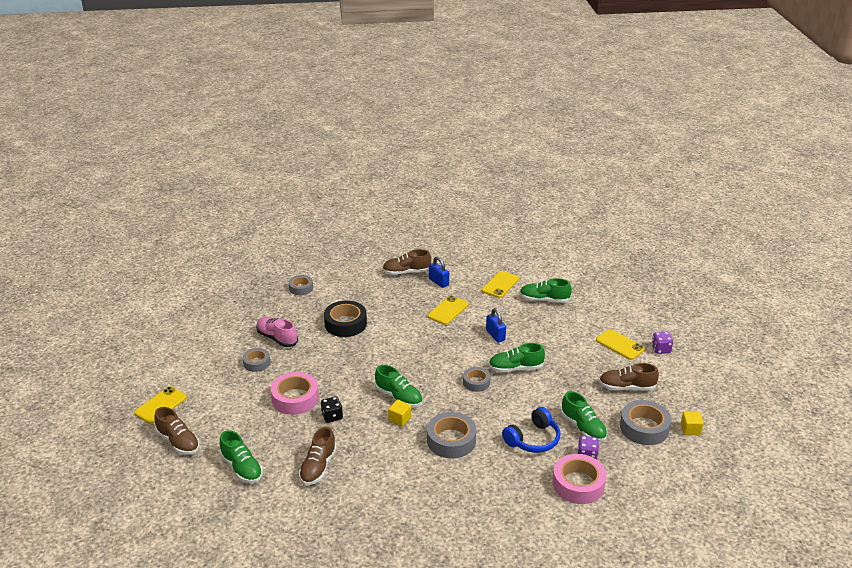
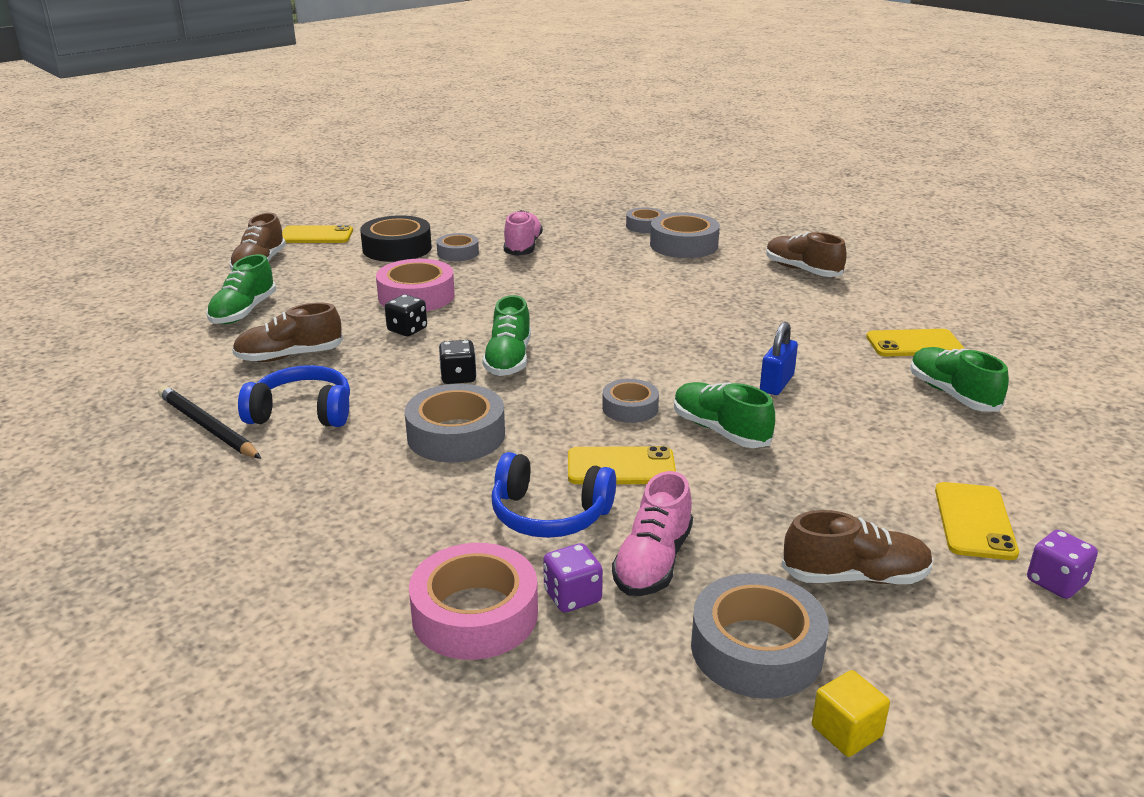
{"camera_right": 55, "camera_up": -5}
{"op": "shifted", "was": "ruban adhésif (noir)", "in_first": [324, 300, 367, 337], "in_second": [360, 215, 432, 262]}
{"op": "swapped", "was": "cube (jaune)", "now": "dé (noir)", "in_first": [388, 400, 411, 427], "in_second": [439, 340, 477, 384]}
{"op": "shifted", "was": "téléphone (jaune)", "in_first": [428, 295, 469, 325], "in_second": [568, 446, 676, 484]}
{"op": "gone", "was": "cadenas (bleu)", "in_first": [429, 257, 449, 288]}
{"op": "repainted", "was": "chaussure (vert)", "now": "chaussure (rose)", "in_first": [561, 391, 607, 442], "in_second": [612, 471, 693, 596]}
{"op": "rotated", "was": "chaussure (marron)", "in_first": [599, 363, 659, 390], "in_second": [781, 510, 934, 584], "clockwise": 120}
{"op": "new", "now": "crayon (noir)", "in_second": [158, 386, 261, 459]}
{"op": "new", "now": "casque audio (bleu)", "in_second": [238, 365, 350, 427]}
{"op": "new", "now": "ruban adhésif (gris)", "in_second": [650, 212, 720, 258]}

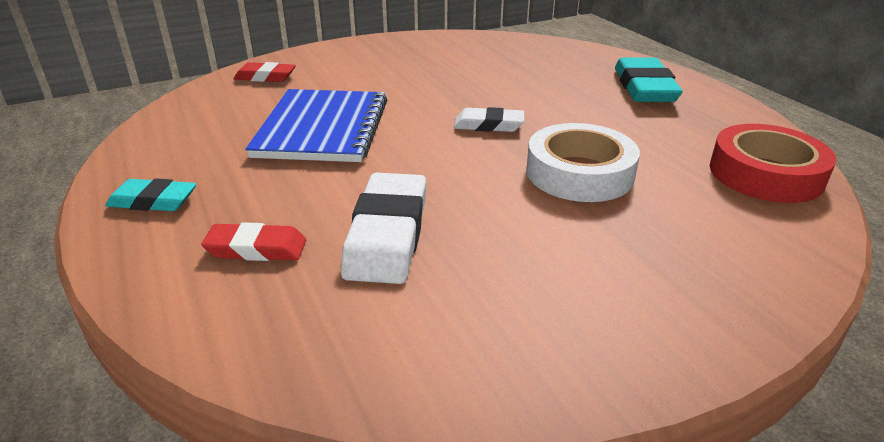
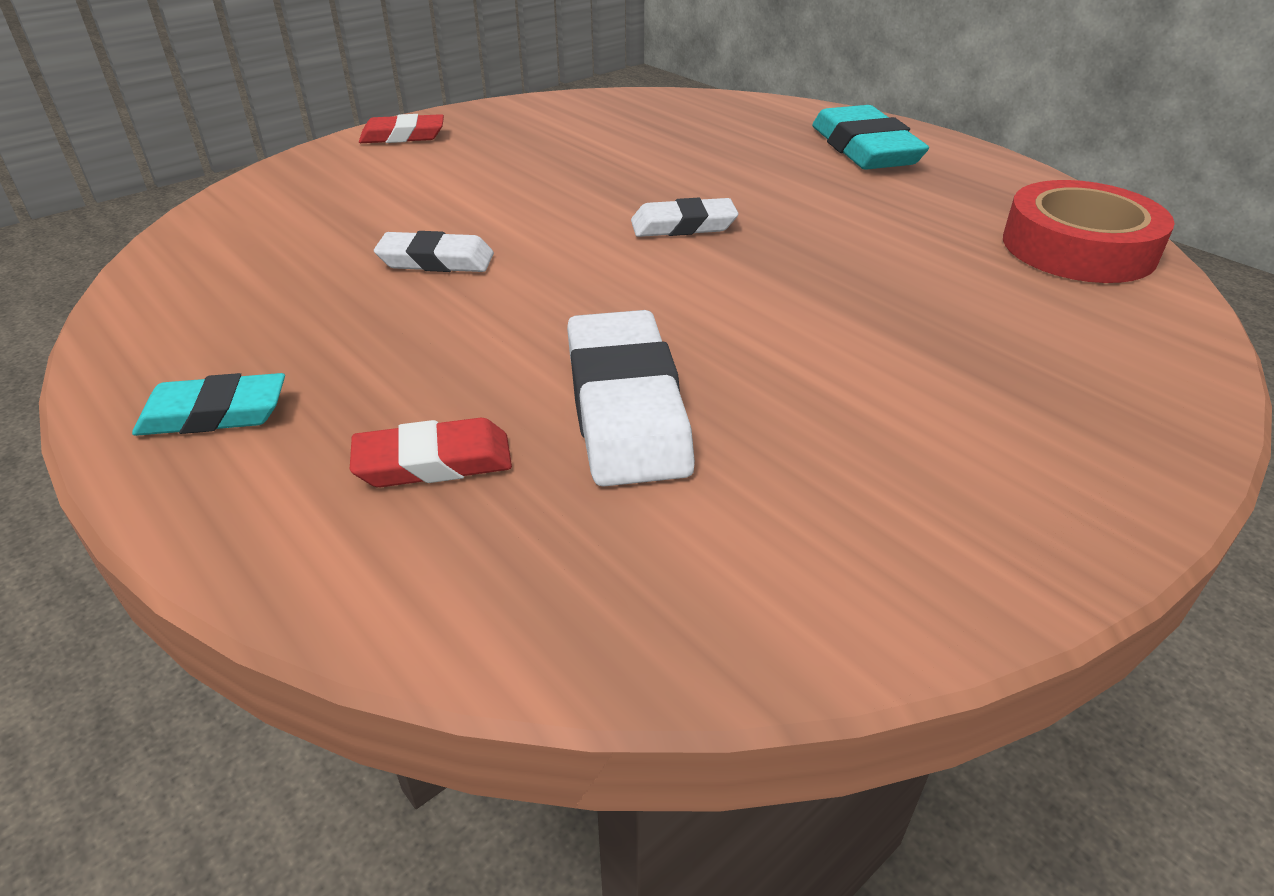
{"camera_right": -15, "camera_up": 5}
{"op": "shifted", "was": "gomme (rouge)", "in_first": [234, 62, 296, 82], "in_second": [359, 114, 444, 143]}
{"op": "swapped", "was": "carnet (bleu)", "now": "gomme (blanc)", "in_first": [245, 89, 387, 162], "in_second": [374, 231, 494, 272]}
{"op": "gone", "was": "ruban adhésif (blanc)", "in_first": [527, 123, 640, 202]}

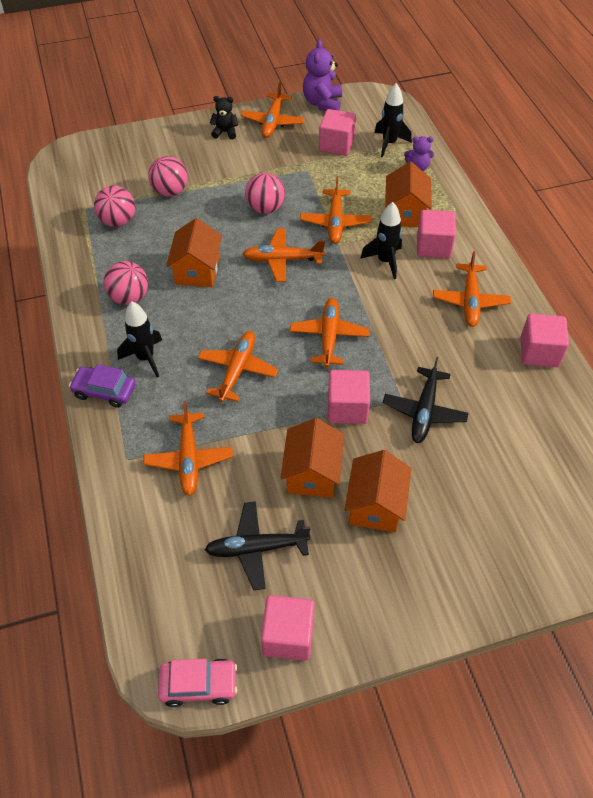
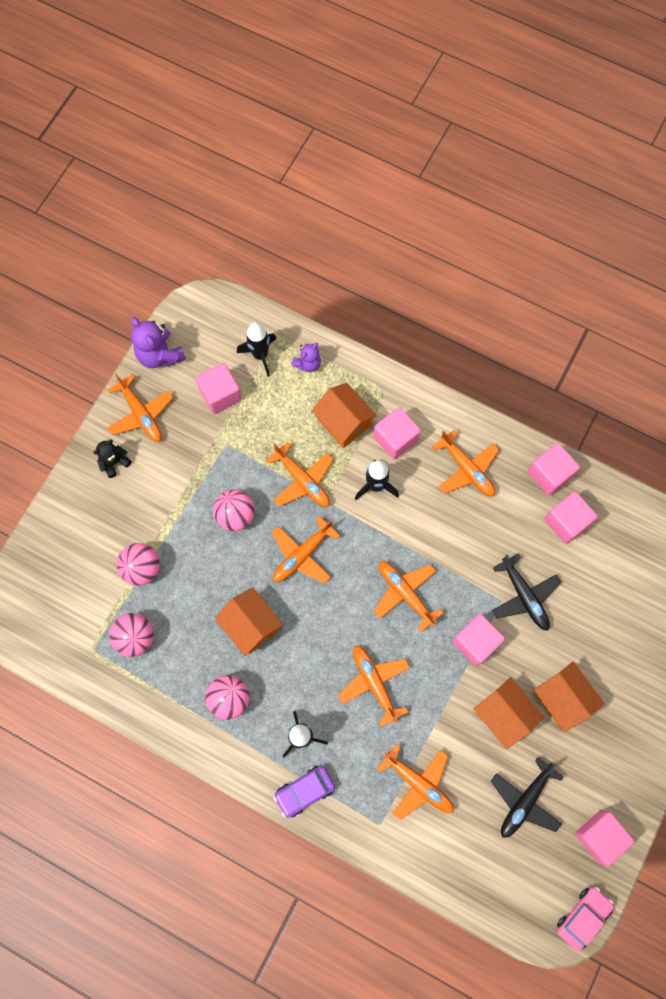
{"camera_right": -45, "camera_up": 20}
{"op": "new", "now": "cube (rose)", "in_second": [544, 492, 598, 544]}

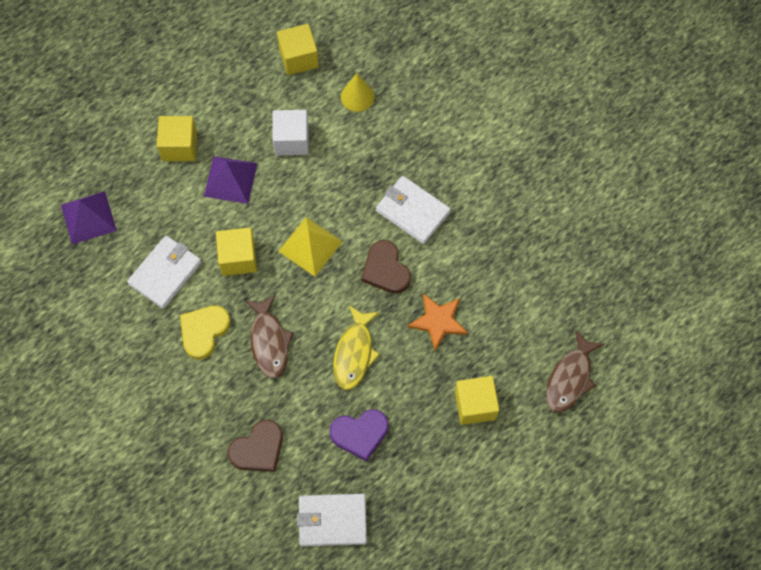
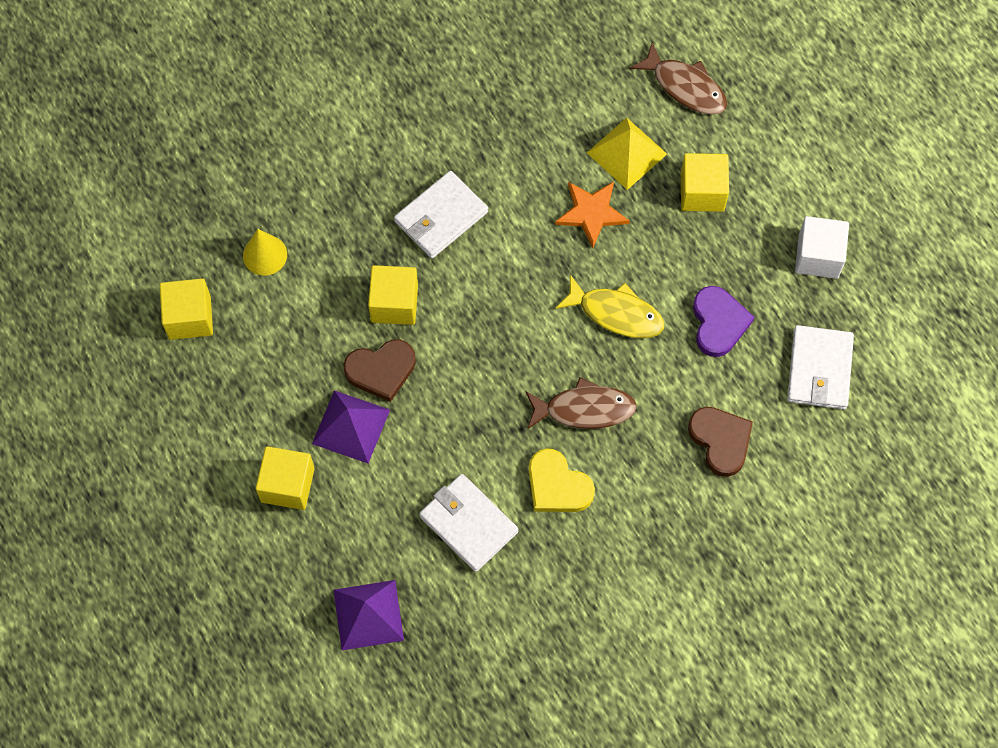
{"camera_right": -80, "camera_up": 0}
{"op": "shifted", "was": "cube (jaune)", "in_first": [216, 227, 257, 276], "in_second": [368, 265, 418, 325]}
{"op": "shifted", "was": "cube (blanc)", "in_first": [272, 110, 309, 156], "in_second": [795, 216, 849, 279]}
{"op": "shifted", "was": "pyramide (jaune)", "in_first": [278, 217, 342, 276], "in_second": [587, 118, 667, 190]}
{"op": "shifted", "was": "cœur (marron)", "in_first": [361, 240, 411, 294], "in_second": [343, 339, 416, 402]}

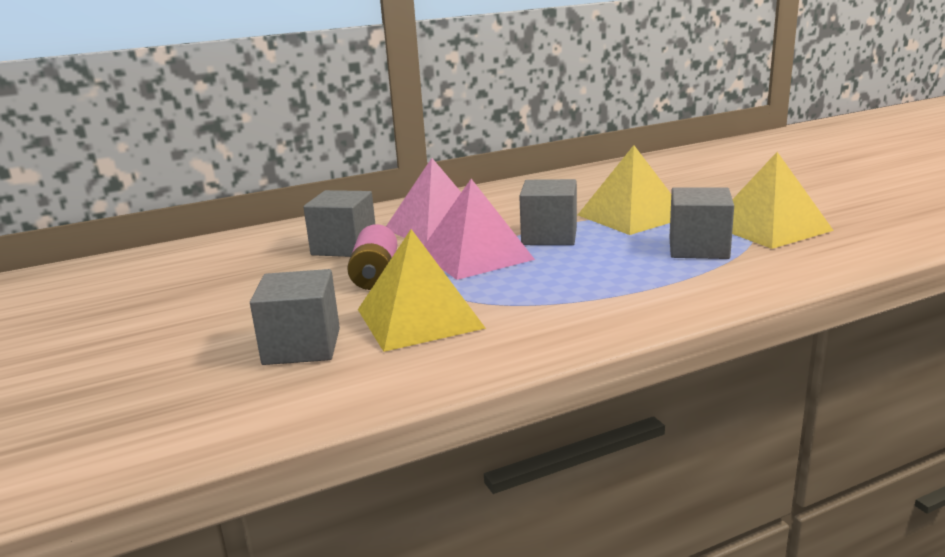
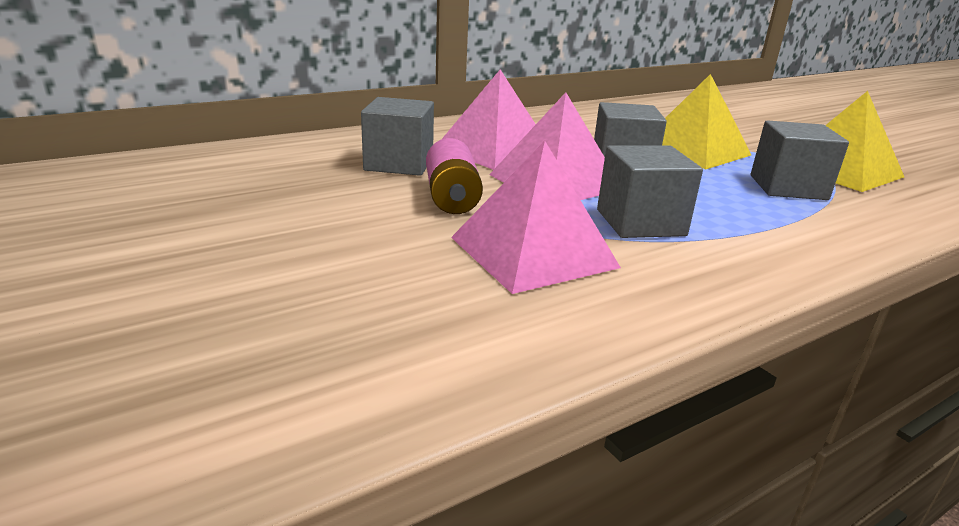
{"camera_right": -10, "camera_up": 5}
{"op": "shifted", "was": "cube (gris)", "in_first": [250, 269, 340, 365], "in_second": [597, 145, 703, 238]}
{"op": "repainted", "was": "pyramide (jaune)", "now": "pyramide (rose)", "in_first": [358, 229, 486, 352], "in_second": [451, 141, 621, 294]}

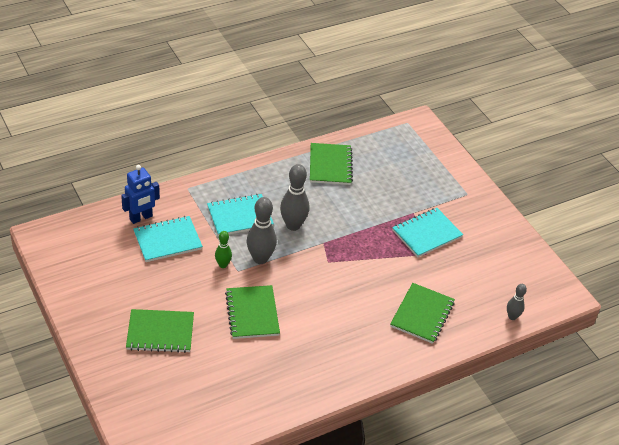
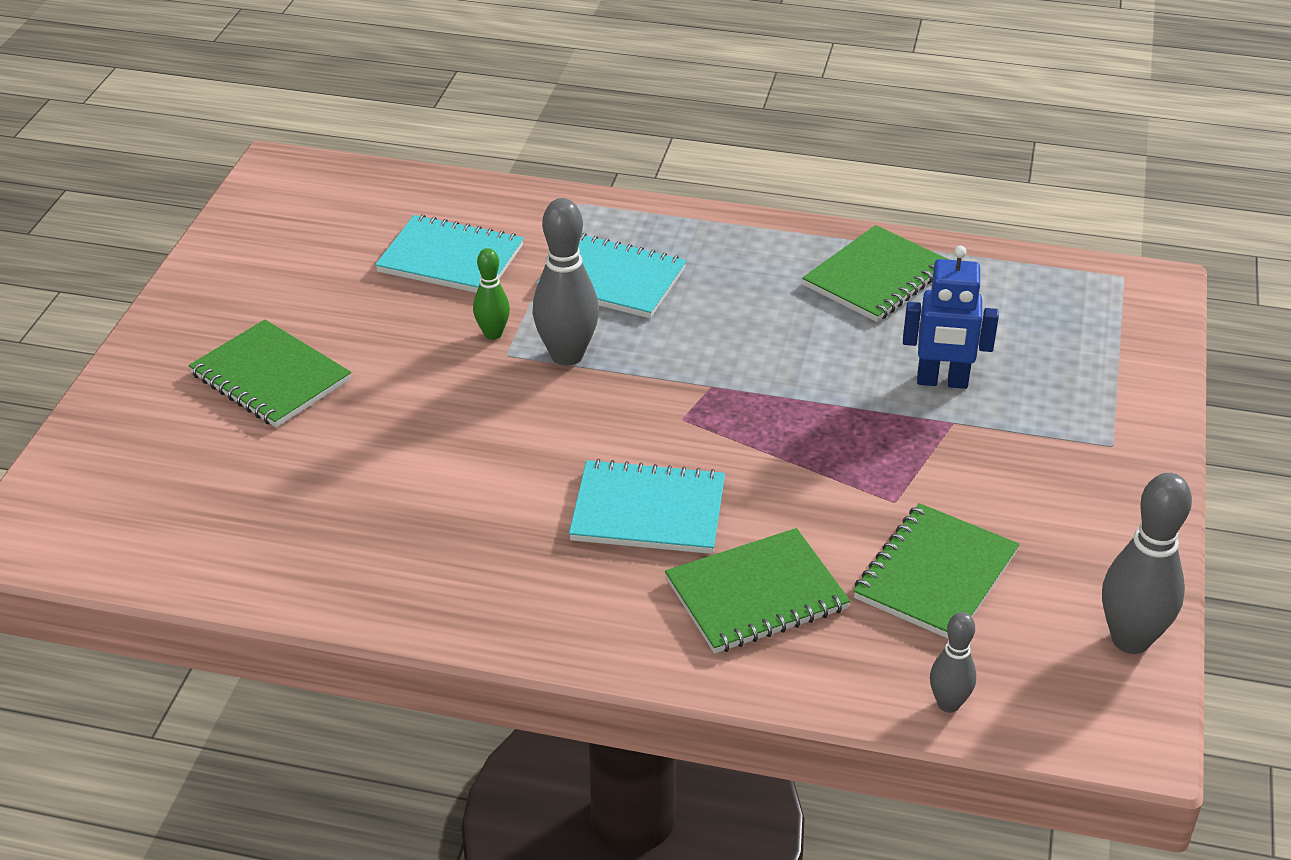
{"camera_right": 45, "camera_up": -5}
{"op": "shifted", "was": "robot (bleu)", "in_first": [121, 165, 160, 224], "in_second": [903, 246, 999, 389]}
{"op": "shifted", "was": "carnet (vert)", "in_first": [225, 285, 280, 339], "in_second": [853, 503, 1020, 638]}
{"op": "shifted", "was": "quille (gris)", "in_first": [280, 164, 309, 231], "in_second": [1102, 473, 1192, 654]}
{"op": "shifted", "was": "carnet (turquoise)", "in_first": [392, 208, 463, 258], "in_second": [569, 459, 725, 554]}

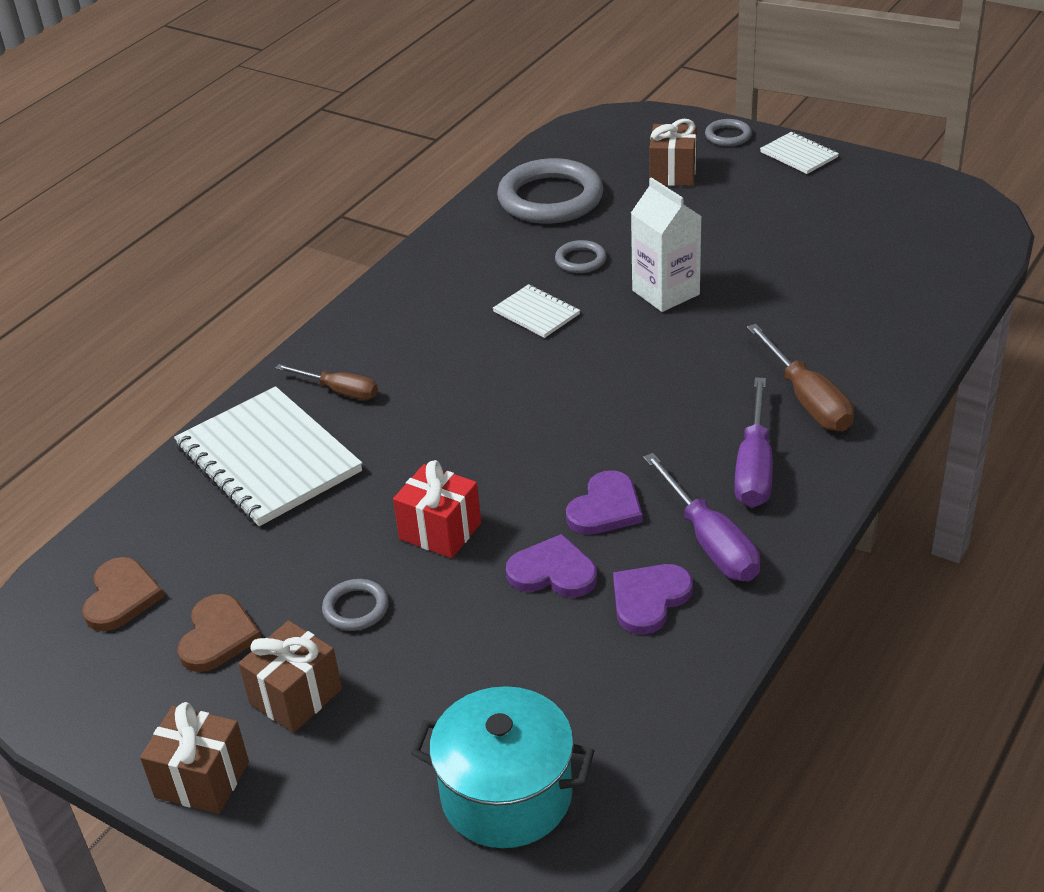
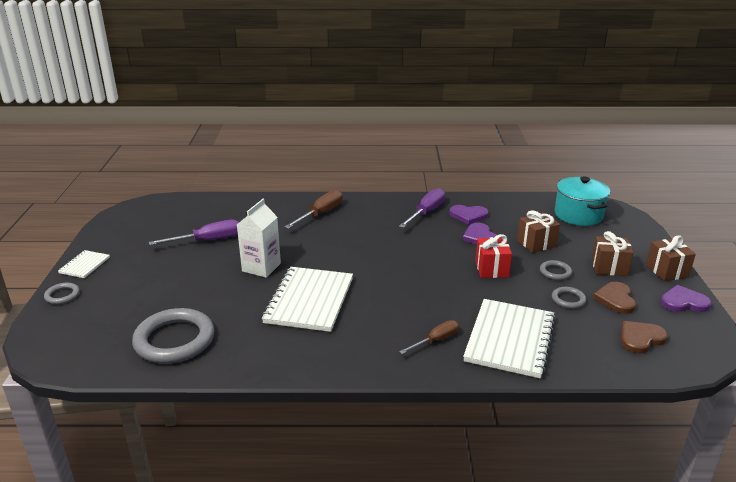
{"camera_right": -125, "camera_up": -10}
{"op": "rotated", "was": "cœur (marron)", "in_first": [177, 594, 261, 672], "in_second": [593, 282, 636, 314], "clockwise": -60}
{"op": "rotated", "was": "tournevis (marron)", "in_first": [275, 364, 378, 400], "in_second": [399, 320, 459, 354], "clockwise": 60}
{"op": "scaled", "was": "carnet (blanc)", "in_first": [493, 284, 580, 338], "in_second": [262, 267, 353, 332], "ratio": 2.07}
{"op": "shifted", "was": "anneau (gris)", "in_first": [555, 240, 607, 273], "in_second": [552, 287, 586, 309]}
{"op": "shifted", "was": "cœur (violet)", "in_first": [566, 470, 643, 535], "in_second": [661, 285, 712, 312]}
{"op": "shifted", "was": "cadeau (marron)", "in_first": [649, 119, 697, 186], "in_second": [517, 210, 560, 253]}
{"op": "shifted", "was": "tournevis (violet)", "in_first": [734, 377, 773, 508], "in_second": [149, 219, 239, 245]}

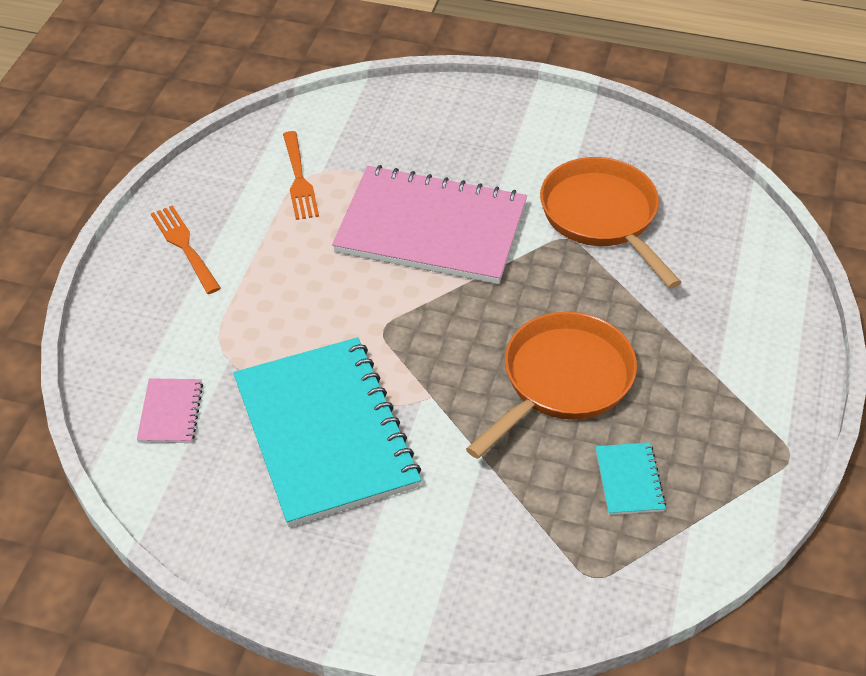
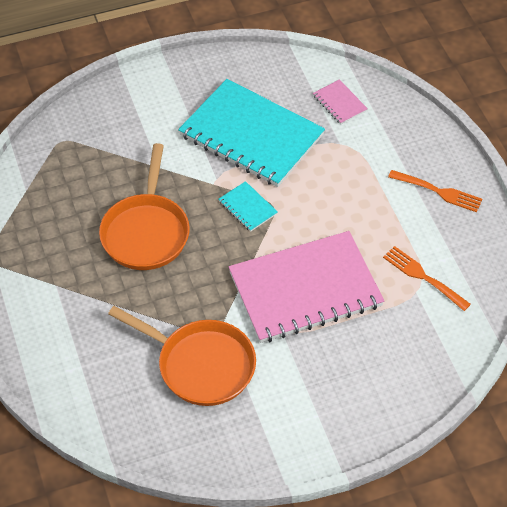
{"camera_right": 145, "camera_up": 5}
{"op": "shifted", "was": "carnet (turquoise)", "in_first": [596, 443, 666, 515], "in_second": [219, 181, 278, 232]}

